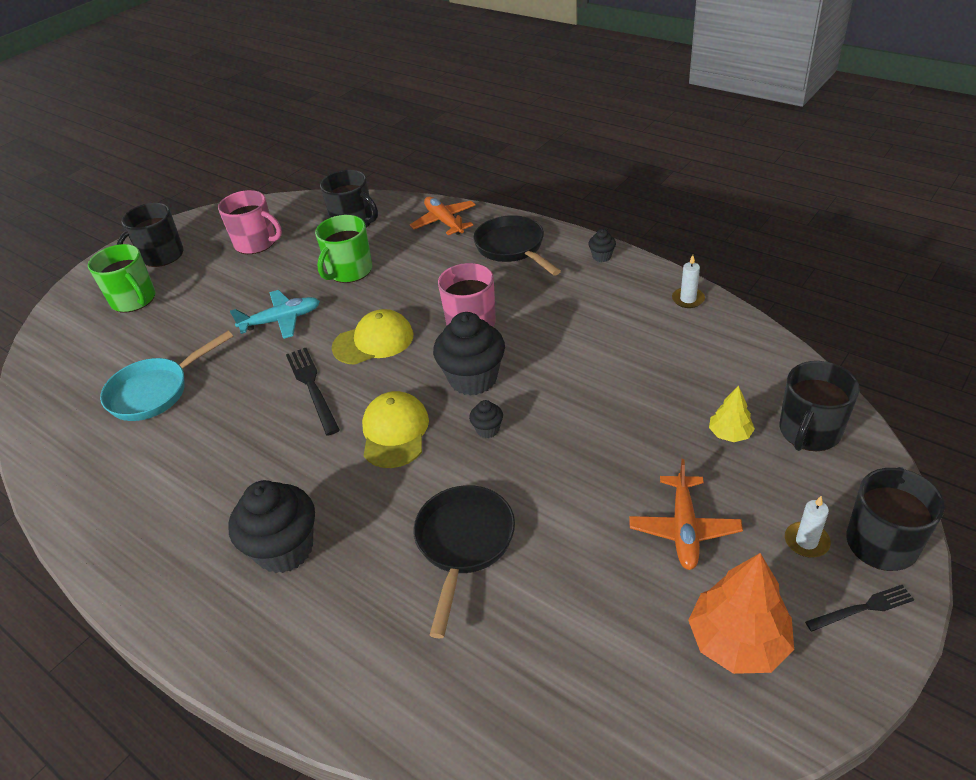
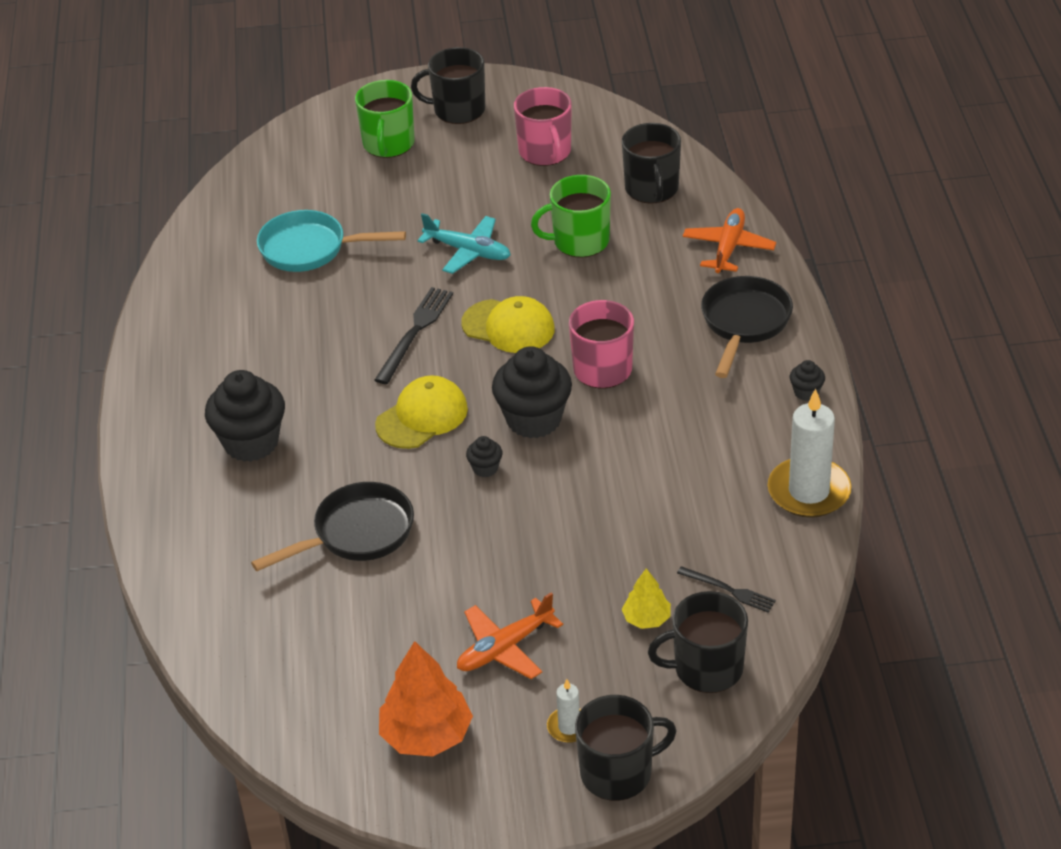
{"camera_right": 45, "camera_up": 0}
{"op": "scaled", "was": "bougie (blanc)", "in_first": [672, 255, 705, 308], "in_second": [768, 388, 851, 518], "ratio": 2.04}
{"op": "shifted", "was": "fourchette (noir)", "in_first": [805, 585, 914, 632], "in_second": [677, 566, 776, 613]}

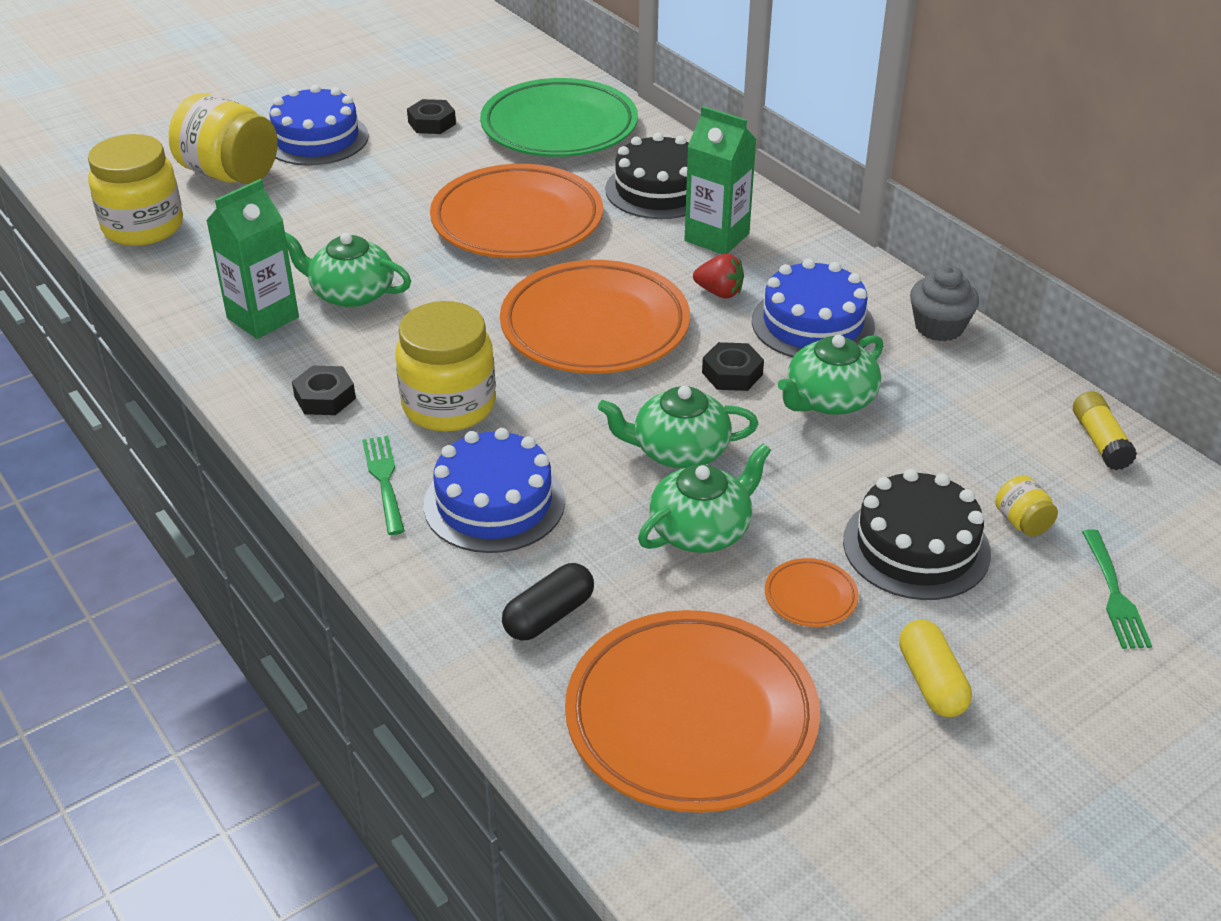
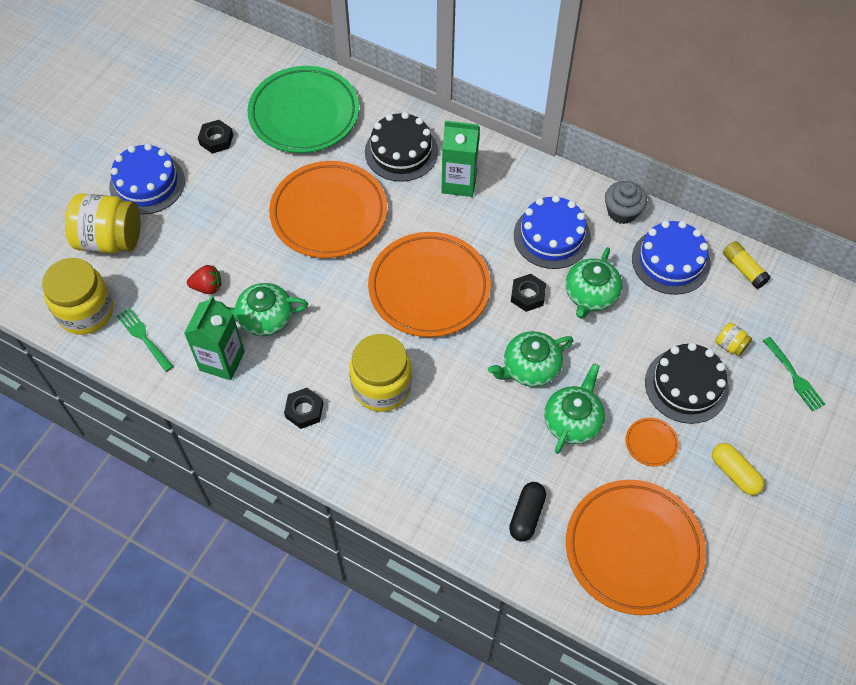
{"camera_right": -25, "camera_up": 20}
{"op": "shifted", "was": "fourchette (vert)", "in_first": [362, 436, 405, 535], "in_second": [117, 308, 174, 372]}
{"op": "shifted", "was": "gâteau (bleu)", "in_first": [424, 428, 565, 553], "in_second": [632, 220, 711, 295]}
{"op": "shifted", "was": "fraise (rouge)", "in_first": [693, 254, 744, 298], "in_second": [187, 265, 221, 294]}

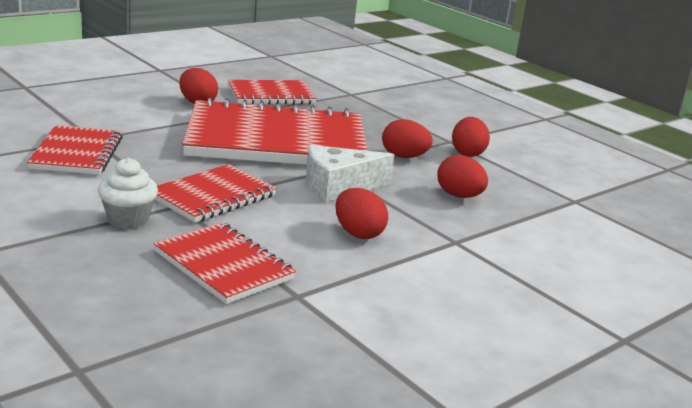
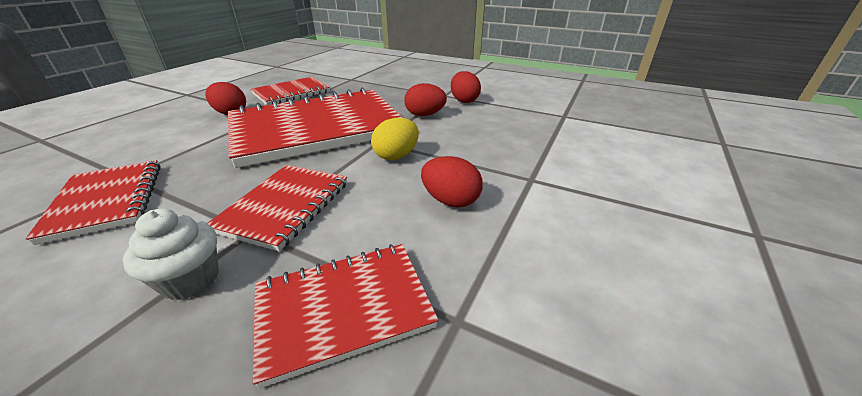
{"camera_right": -20, "camera_up": 10}
{"op": "rotated", "was": "carnet (rouge)", "in_first": [154, 222, 296, 304], "in_second": [253, 244, 439, 389], "clockwise": -45}
{"op": "swapped", "was": "fromage (blanc)", "now": "œuf (jaune)", "in_first": [306, 145, 394, 202], "in_second": [371, 118, 419, 160]}
{"op": "gone", "was": "œuf (rouge)", "in_first": [437, 155, 488, 198]}

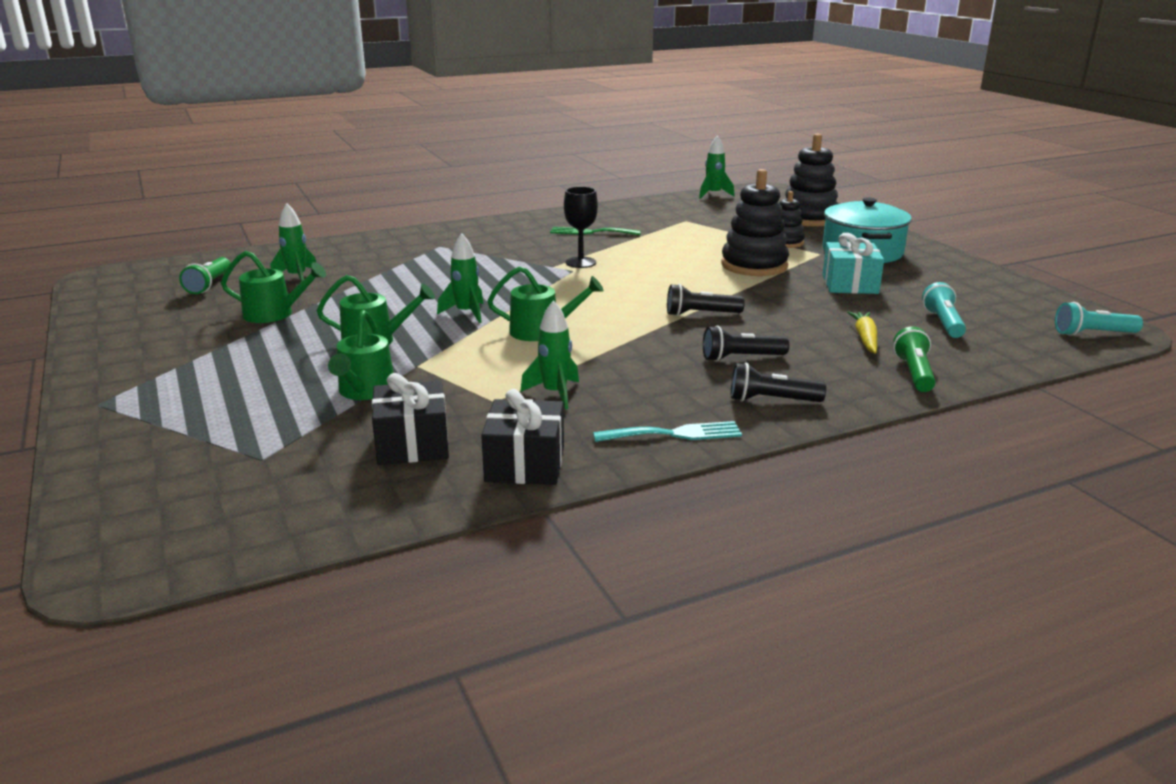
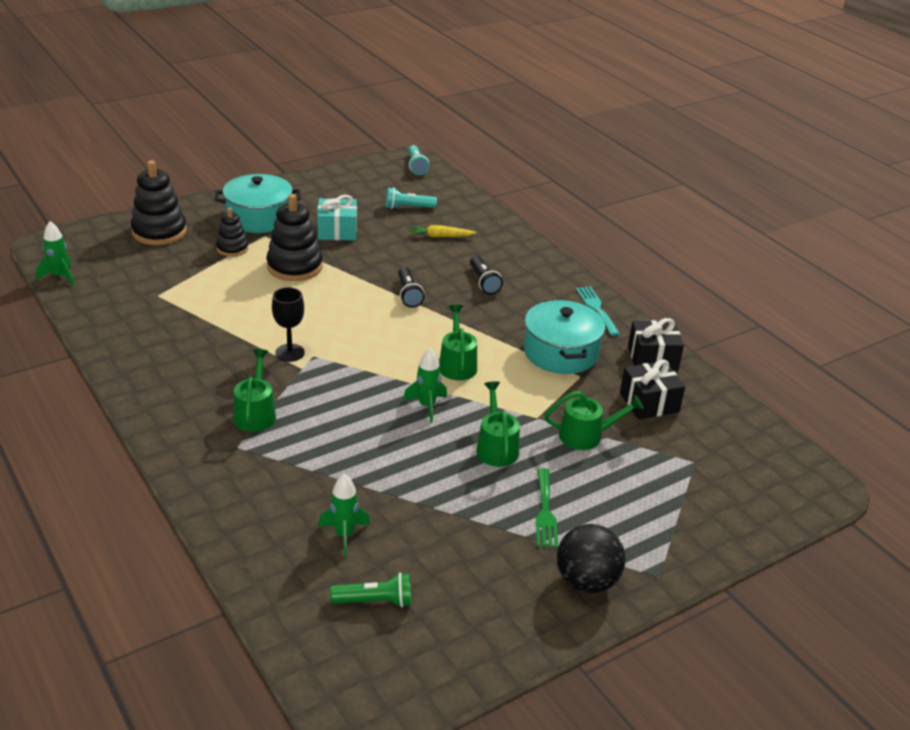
{"camera_right": -100, "camera_up": 10}
{"op": "shifted", "was": "arrosoir (vert)", "in_first": [221, 251, 326, 323], "in_second": [234, 349, 276, 432]}
{"op": "swapped", "was": "fusée (vert)", "now": "marmite (turquoise)", "in_first": [520, 300, 579, 410], "in_second": [524, 300, 605, 374]}
{"op": "shifted", "was": "fourchette (vert)", "in_first": [550, 227, 641, 235], "in_second": [536, 468, 558, 548]}
{"op": "gone", "was": "lampe de poche (noir)", "in_first": [731, 363, 826, 402]}
{"op": "gone", "was": "lampe de poche (vert)", "in_first": [893, 326, 936, 392]}
{"op": "new", "now": "balle (noir)", "in_second": [557, 524, 626, 593]}

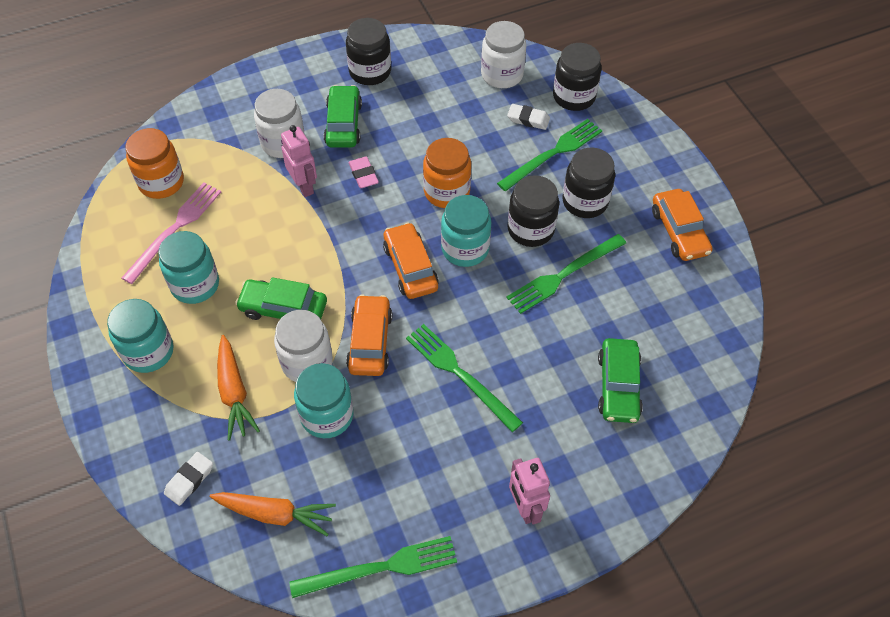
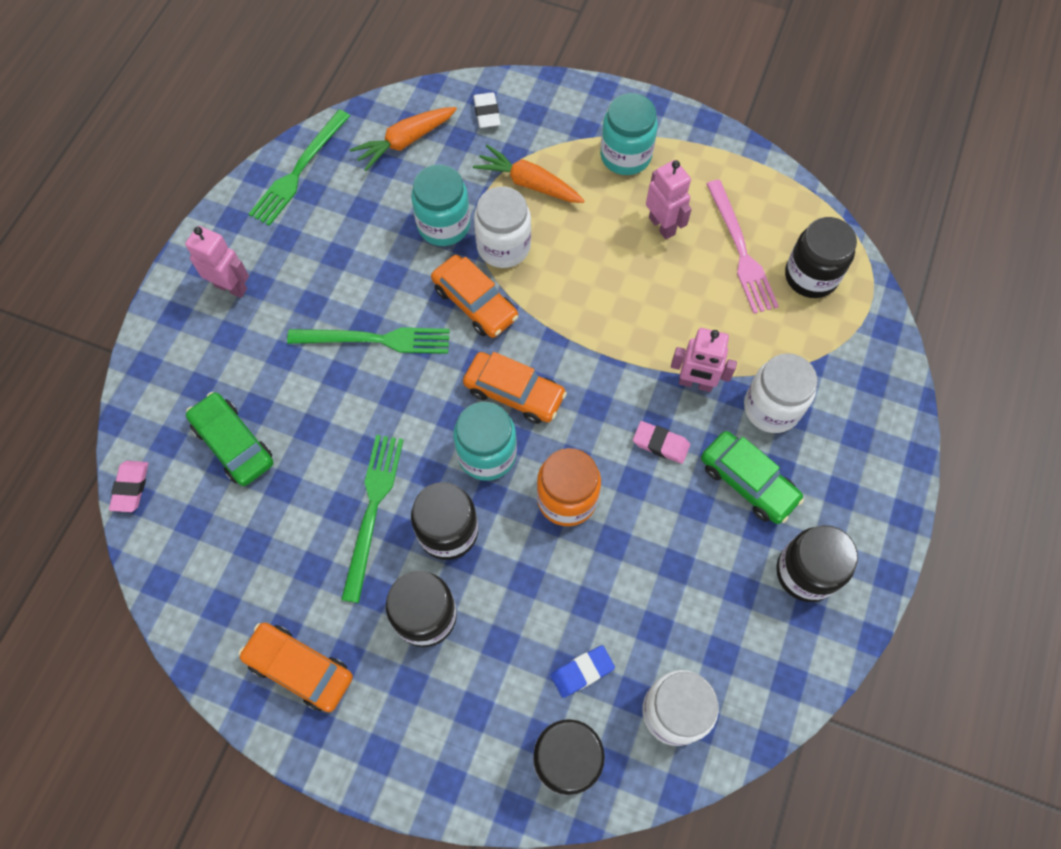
{"camera_right": 135, "camera_up": 10}
{"op": "repainted", "was": "bocal (orange)", "now": "bocal (noir)", "in_first": [125, 128, 184, 199], "in_second": [785, 217, 857, 298]}
{"op": "swapped", "was": "bocal (turquoise)", "now": "robot (rose)", "in_first": [158, 231, 219, 304], "in_second": [646, 160, 692, 239]}
{"op": "gone", "was": "voiture (vert)", "in_first": [235, 277, 327, 320]}
{"op": "gone", "was": "fourchette (vert)", "in_first": [497, 119, 602, 191]}
{"op": "repainted", "was": "gomme (blanc)", "now": "gomme (bleu)", "in_first": [507, 104, 550, 130], "in_second": [551, 645, 615, 698]}
{"op": "new", "now": "gomme (rose)", "in_second": [109, 461, 148, 512]}

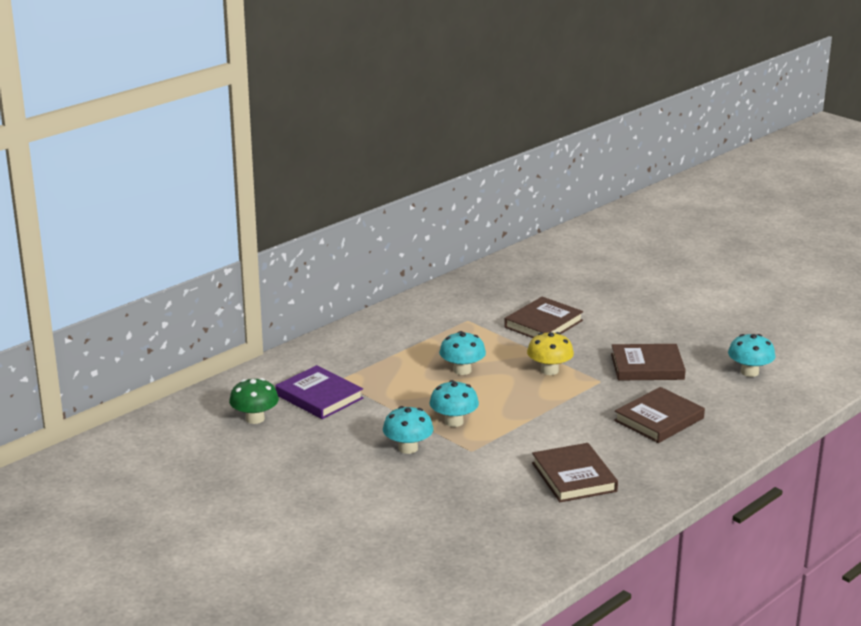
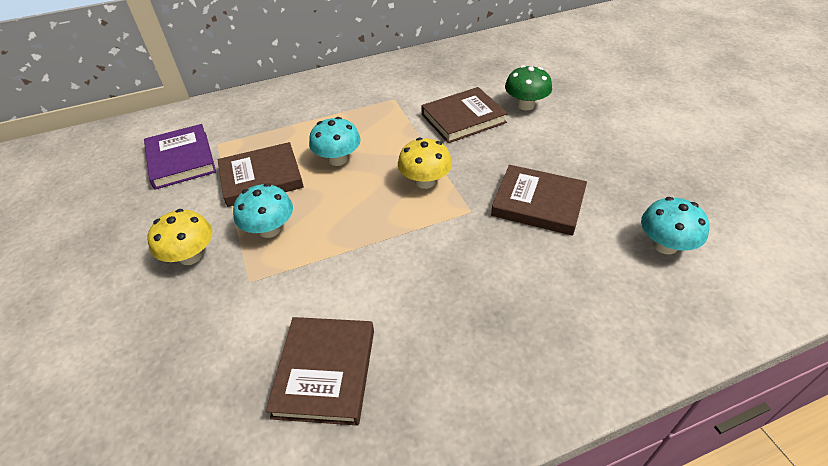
{"camera_right": 25, "camera_up": 20}
{"op": "shifted", "was": "champignon (vert)", "in_first": [229, 378, 279, 424], "in_second": [505, 65, 552, 110]}
{"op": "repainted", "was": "champignon (turquoise)", "now": "champignon (jaune)", "in_first": [383, 406, 433, 454], "in_second": [148, 209, 213, 265]}
{"op": "shifted", "was": "livre (marron)", "in_first": [614, 387, 705, 443], "in_second": [218, 142, 304, 207]}

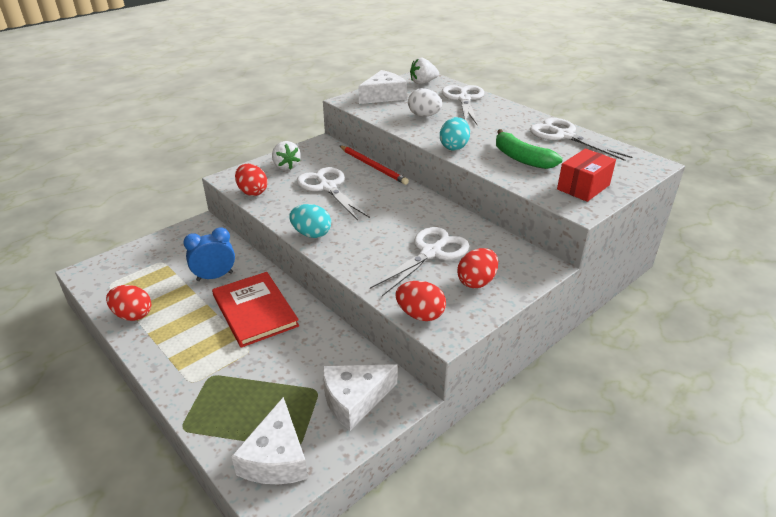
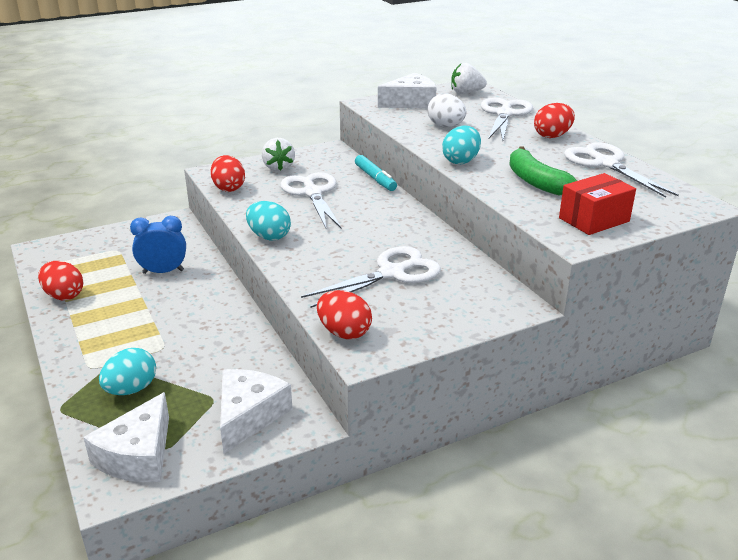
{"camera_right": 15, "camera_up": -5}
{"op": "gone", "was": "livre (rouge)", "in_first": [212, 272, 299, 348]}
{"op": "rotated", "was": "fromage (blanc)", "in_first": [323, 364, 398, 431], "in_second": [220, 369, 293, 454], "clockwise": 120}
{"op": "swapped", "was": "crayon (rouge)", "now": "feutre (turquoise)", "in_first": [340, 146, 409, 185], "in_second": [355, 155, 397, 191]}
{"op": "shifted", "was": "œuf (rouge)", "in_first": [457, 248, 498, 288], "in_second": [534, 103, 575, 138]}
{"op": "new", "now": "œuf (turquoise)", "in_second": [99, 348, 156, 395]}

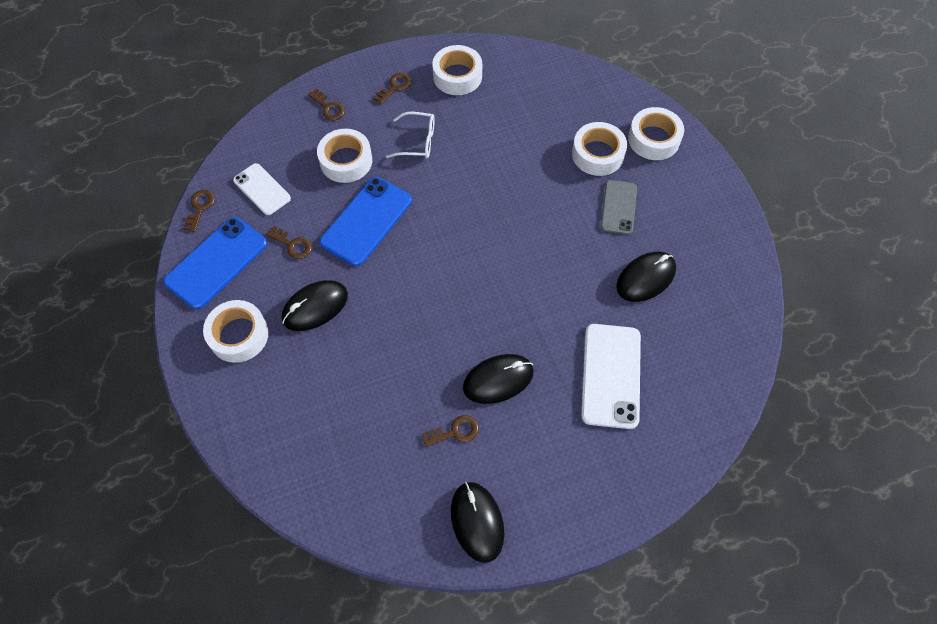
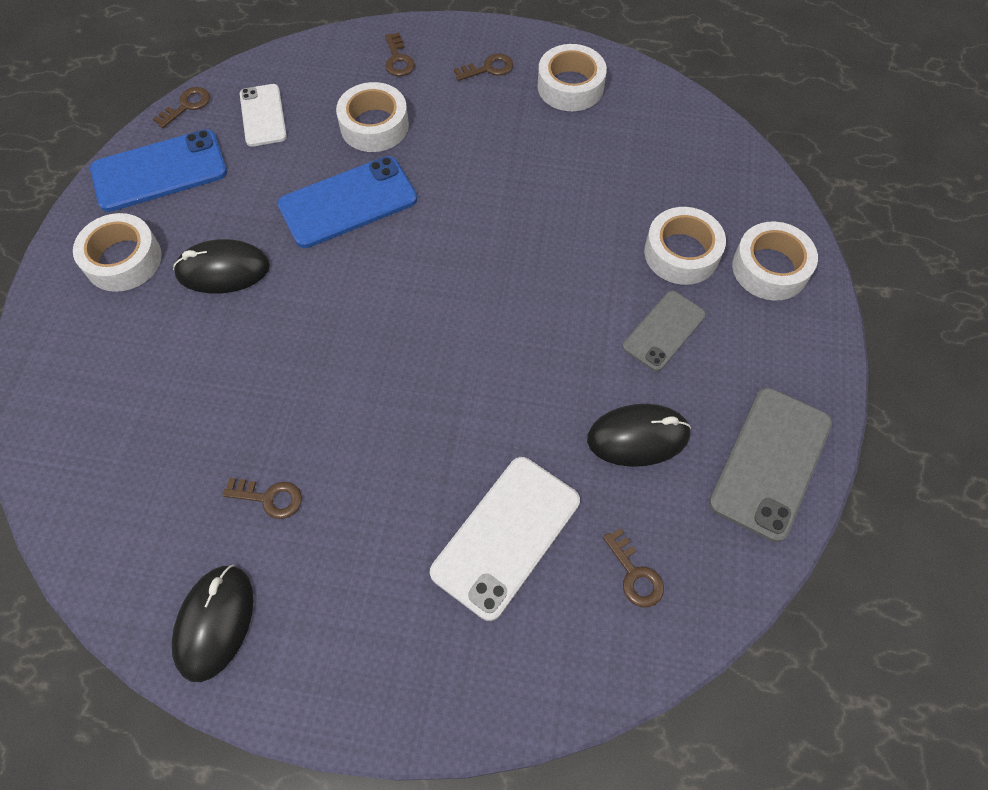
{"camera_right": 30, "camera_up": 0}
{"op": "shifted", "was": "clé (marron)", "in_first": [266, 226, 312, 259], "in_second": [603, 528, 664, 607]}
{"op": "gone", "was": "lunettes (blanc)", "in_first": [386, 112, 435, 158]}
{"op": "gone", "was": "souris (noir)", "in_first": [463, 354, 534, 404]}
{"op": "new", "now": "téléphone (gris)", "in_second": [709, 388, 832, 542]}

